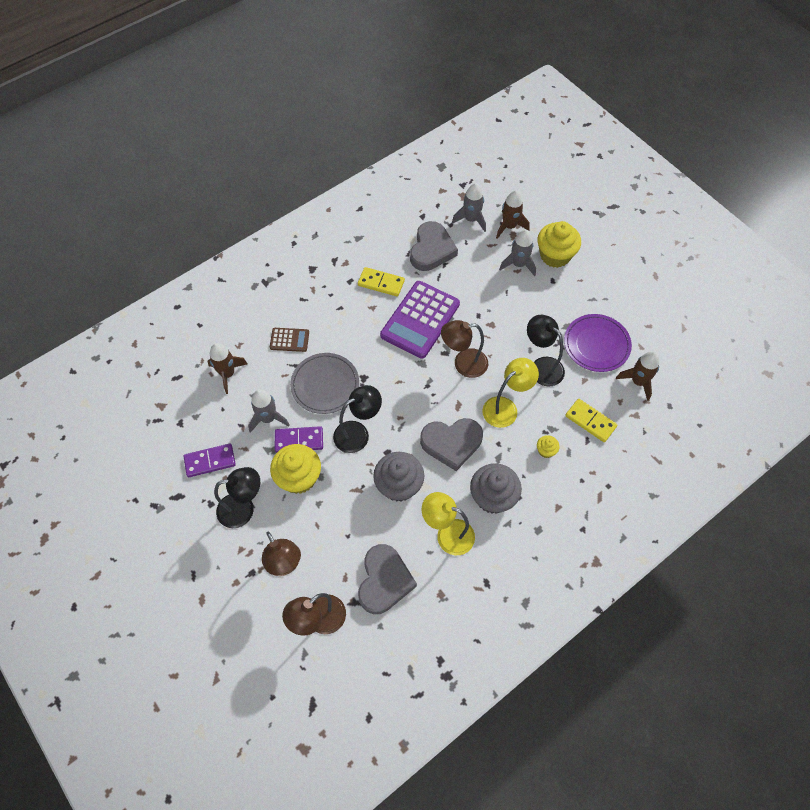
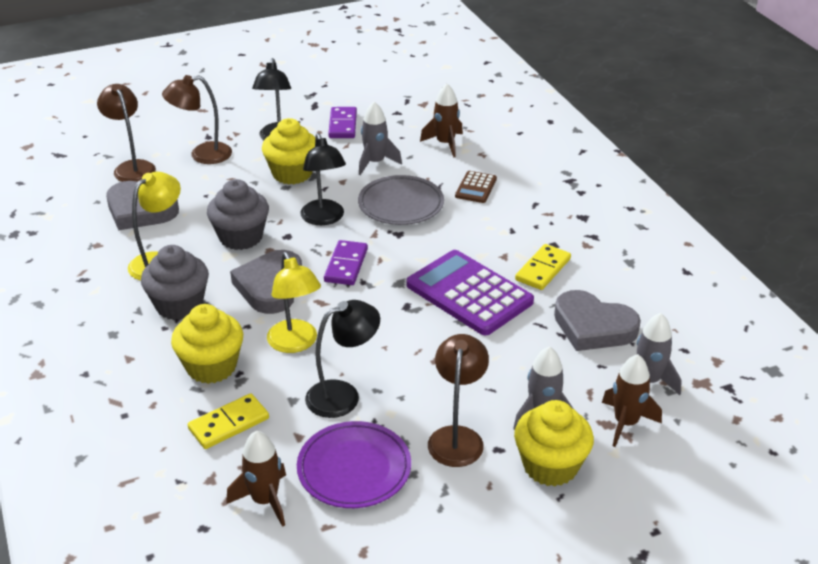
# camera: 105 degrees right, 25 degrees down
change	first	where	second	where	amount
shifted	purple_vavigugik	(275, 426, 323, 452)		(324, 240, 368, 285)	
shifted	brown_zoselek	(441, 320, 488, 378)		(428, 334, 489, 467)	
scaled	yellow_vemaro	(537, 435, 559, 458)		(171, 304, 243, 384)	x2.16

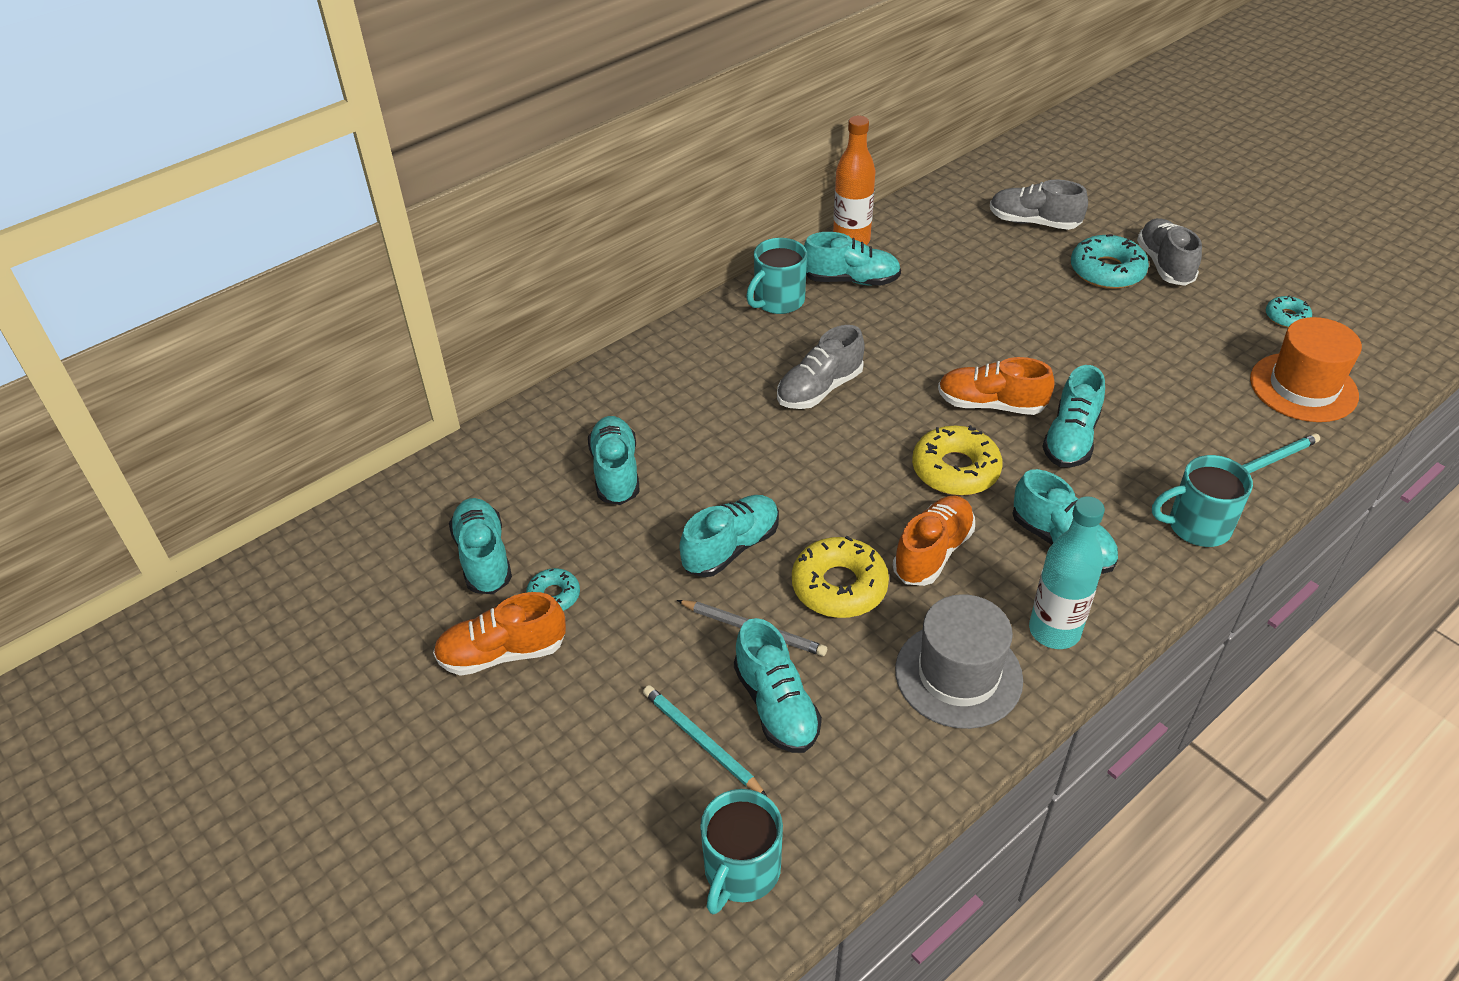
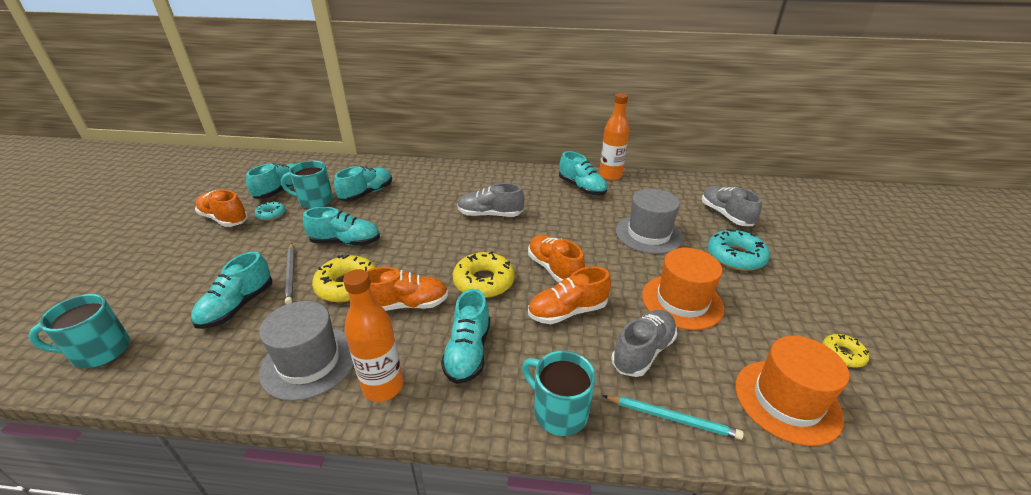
# camera: 45 degrees right, 10 degrees down
change	first	where	second	where	amount
gone	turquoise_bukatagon	(643, 685, 767, 796)			
shifted	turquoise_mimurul	(746, 238, 807, 314)		(281, 161, 333, 209)	
repainted	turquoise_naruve	(1029, 496, 1105, 649)	orange_naruve	(343, 269, 403, 402)	
repainted	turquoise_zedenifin	(1042, 365, 1105, 468)	orange_zedenifin	(528, 266, 611, 324)	
shifted	grey_zedenifin	(1137, 218, 1202, 286)		(611, 310, 677, 377)	
repainted	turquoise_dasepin	(1266, 295, 1312, 328)	yellow_dasepin	(823, 334, 869, 368)	
new			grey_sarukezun	(616, 189, 683, 254)	
new			orange_sarukezun	(642, 248, 724, 330)	

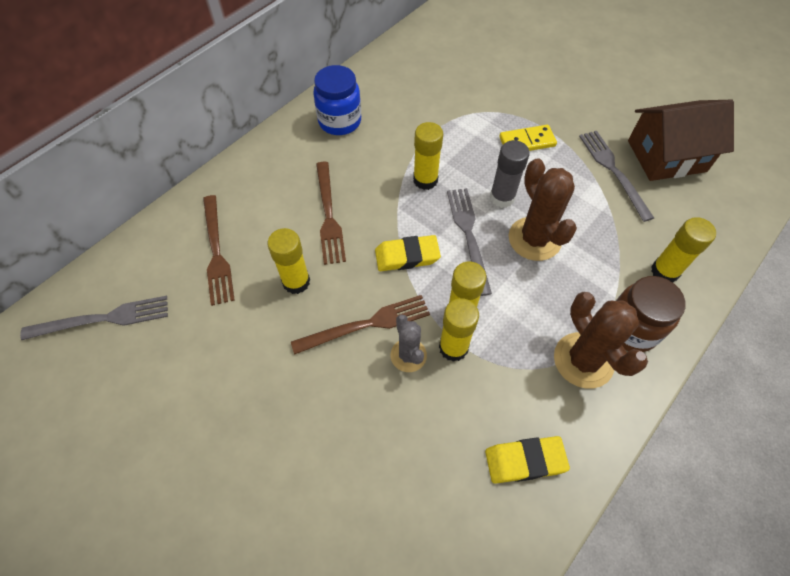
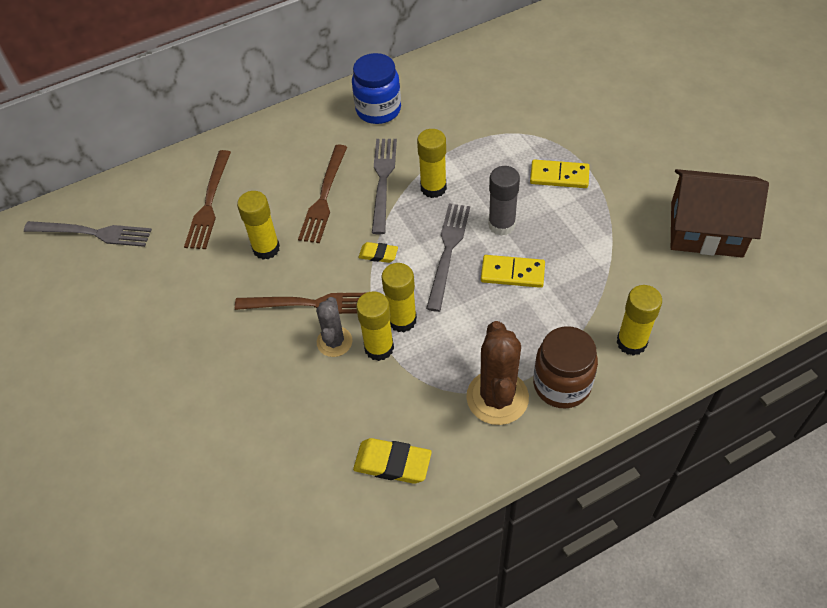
# camera: 25 degrees right, 5 degrees down
change	first	where	second	where	amount
scaled	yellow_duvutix	(375, 235, 441, 271)		(359, 242, 398, 263)	x0.60
swapped	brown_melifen	(509, 158, 577, 261)	yellow_vavigugik	(481, 255, 545, 288)	
shifted	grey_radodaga	(579, 131, 654, 222)		(372, 139, 397, 234)	

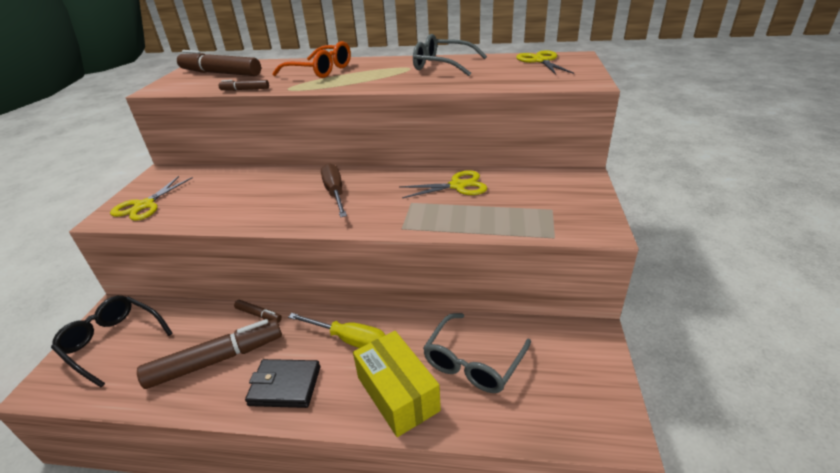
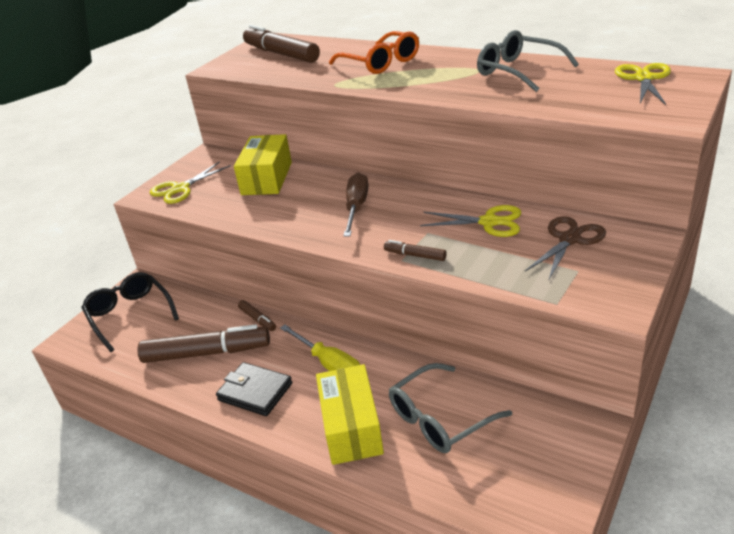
# camera: 25 degrees right, 0 degrees up
change	first	where	second	where	amount
shifted	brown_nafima	(219, 80, 269, 91)		(384, 240, 447, 261)	
new			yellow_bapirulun	(234, 134, 292, 195)	
new			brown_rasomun	(525, 216, 606, 279)	

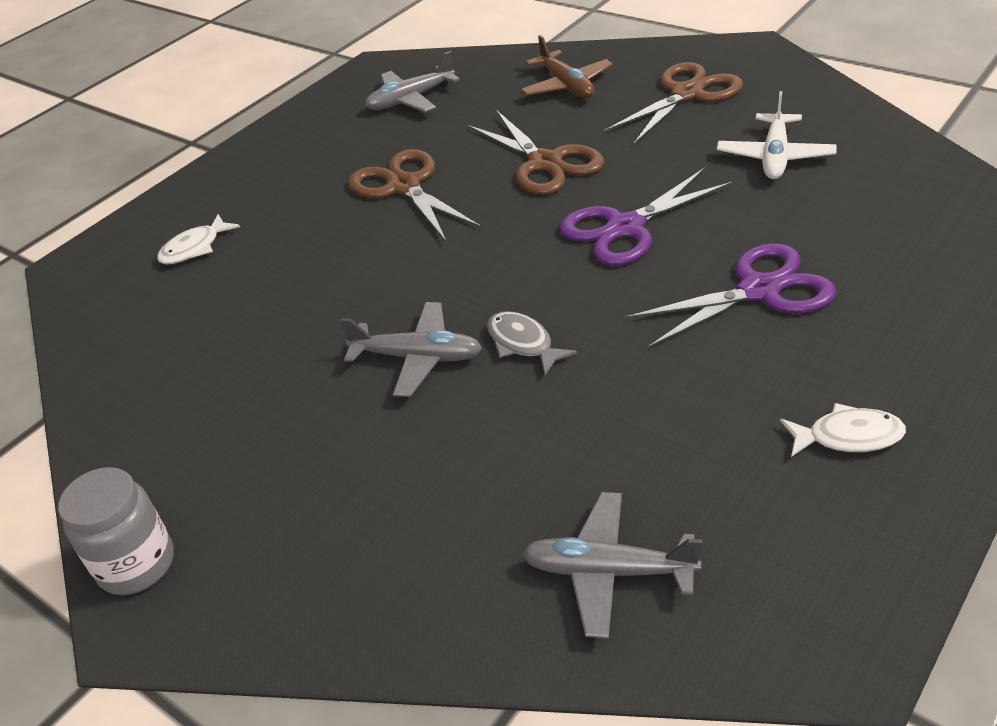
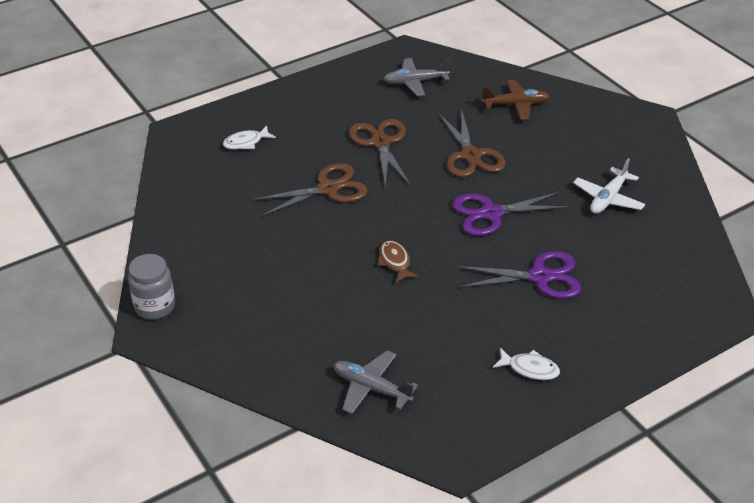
# camera: 15 degrees right, 0 degrees up
change	first	where	second	where	amount
gone	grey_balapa	(340, 302, 482, 397)			
repainted	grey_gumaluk	(487, 311, 577, 375)	brown_gumaluk	(378, 240, 419, 283)	
rotated	brown_balapa	(520, 35, 613, 99)		(481, 80, 550, 120)	90 degrees counterclockwise
shifted	brown_rasomun	(604, 62, 743, 145)		(251, 163, 368, 217)	

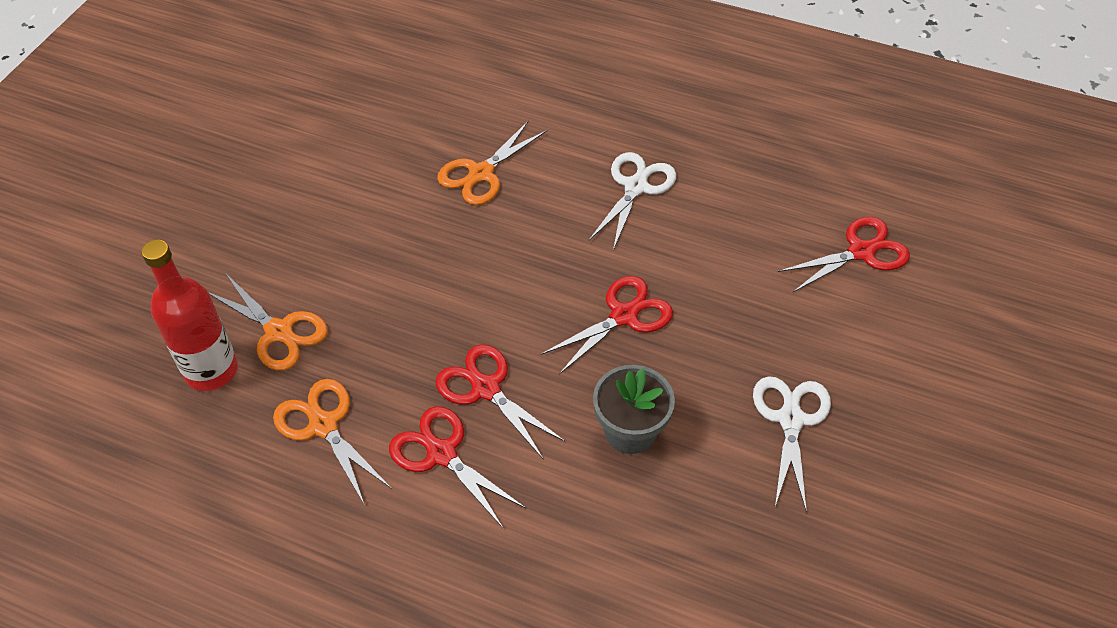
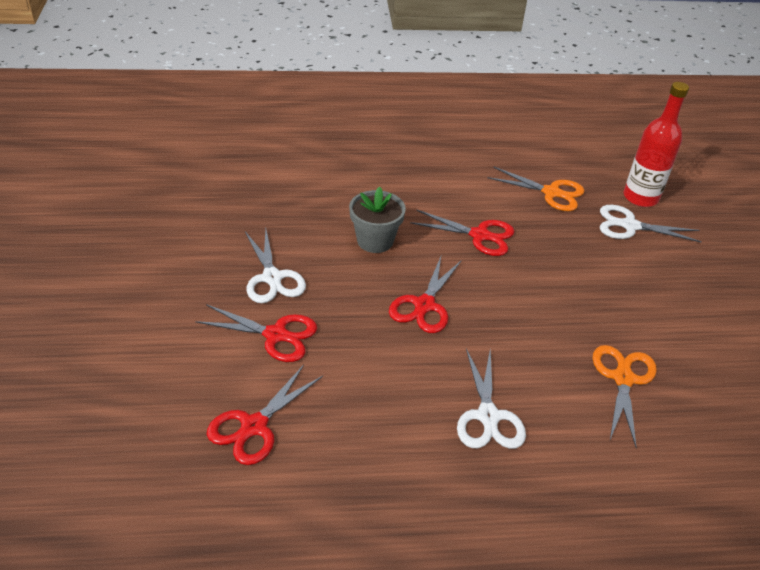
# camera: 150 degrees right, 10 degrees down
change	first	where	second	where	amount
repainted	orange_rasomun	(208, 273, 328, 371)	white_rasomun	(600, 205, 702, 242)	
shifted	red_rasomun	(389, 406, 526, 529)		(195, 304, 317, 362)	

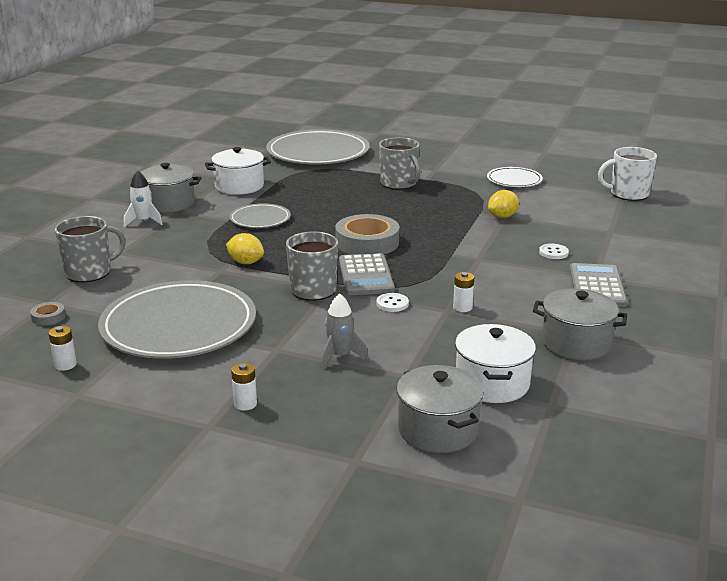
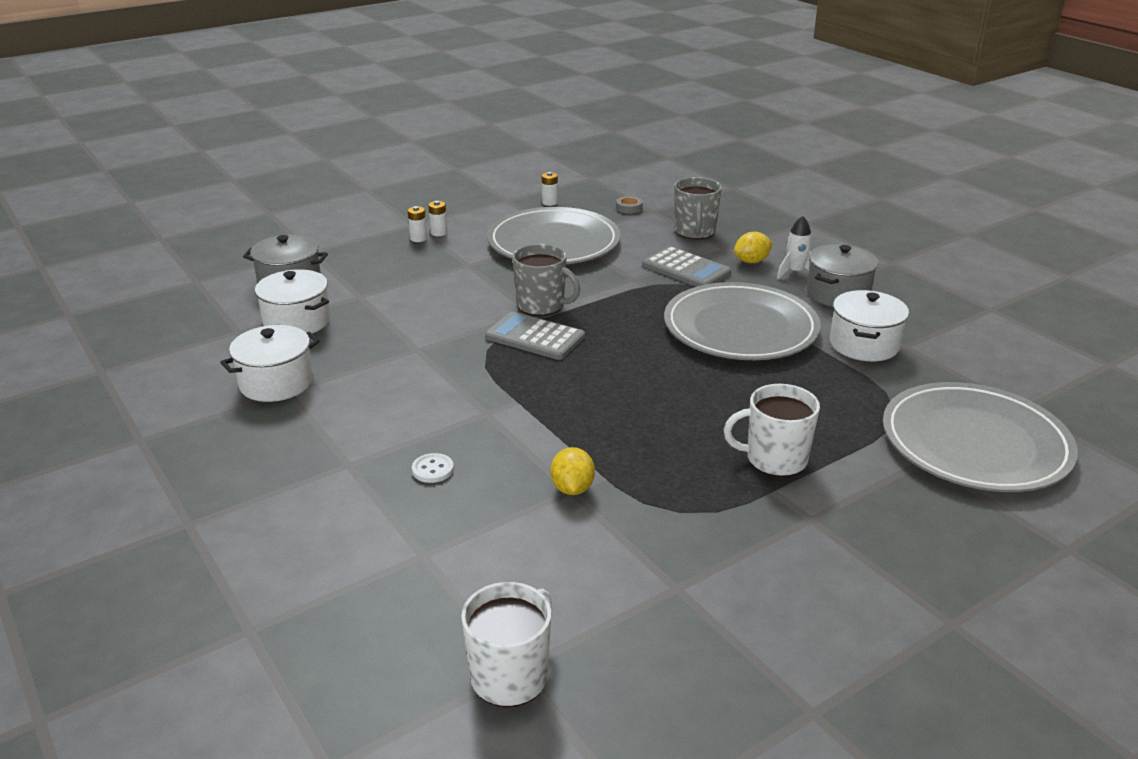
# camera: 125 degrees right, 5 degrees up
change	first	where	second	where	amount
shifted	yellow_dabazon	(226, 233, 264, 264)		(734, 232, 772, 263)	
scaled	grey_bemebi	(229, 203, 291, 228)		(664, 282, 821, 360)	x2.02
gone	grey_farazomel	(320, 293, 368, 368)			
gone	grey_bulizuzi	(335, 214, 399, 255)			
gone	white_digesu	(376, 293, 409, 312)			
repainted	grey_mimurul	(379, 137, 421, 190)	white_mimurul	(724, 384, 820, 477)	
shifted	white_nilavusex	(453, 272, 474, 312)		(428, 201, 447, 236)	
gone	white_bemebi	(487, 167, 543, 187)			
repainted	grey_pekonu	(533, 289, 627, 360)	white_pekonu	(220, 325, 320, 402)	
shifted	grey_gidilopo	(569, 263, 627, 307)		(642, 246, 731, 287)	

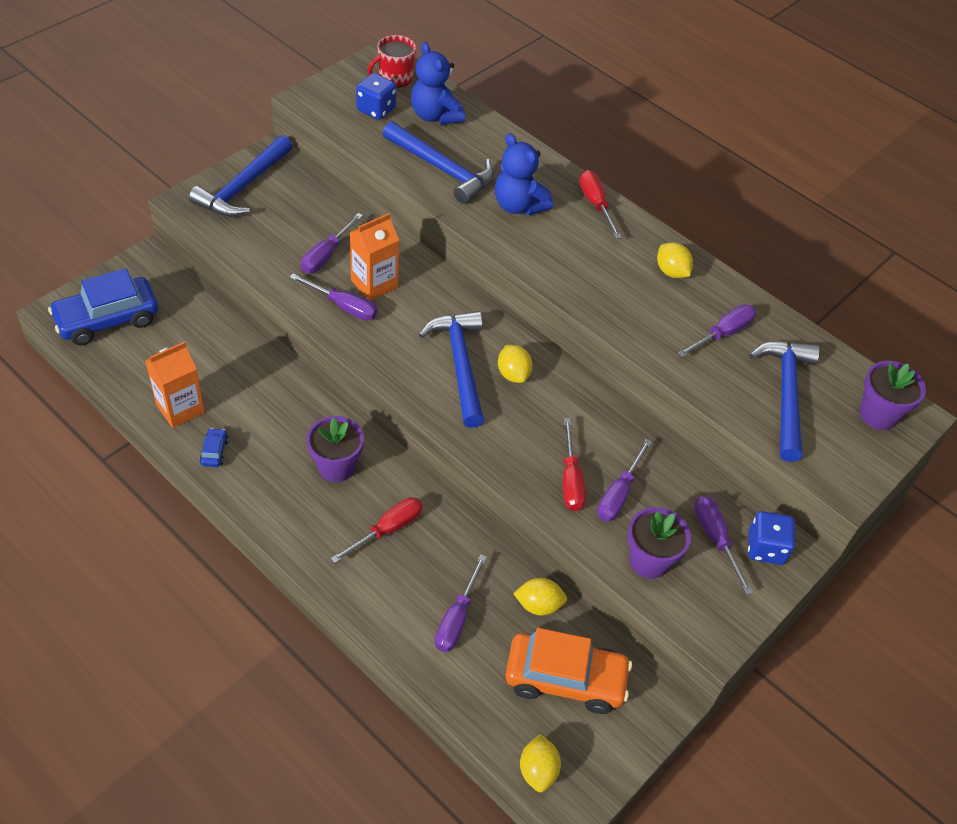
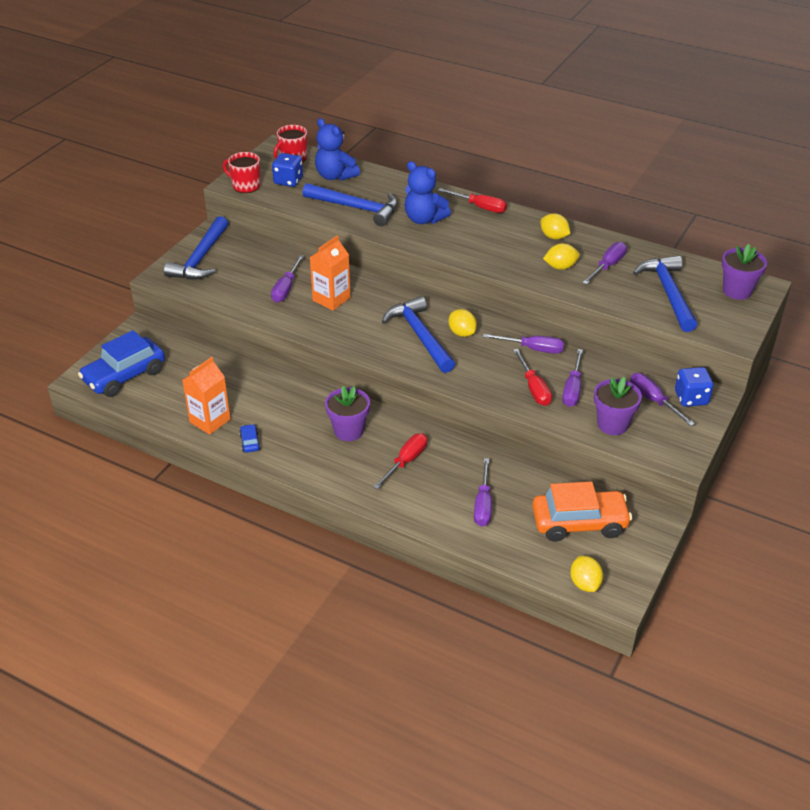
# camera: 10 degrees left, 10 degrees down
change	first	where	second	where	amount
shifted	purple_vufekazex	(290, 274, 378, 320)		(483, 334, 564, 354)	
shifted	yellow_dabazon	(513, 578, 567, 616)		(543, 243, 580, 270)	
rotated	red_vufekazex	(579, 170, 622, 239)		(438, 188, 507, 213)	150 degrees clockwise
new			red_mimurul	(223, 152, 261, 193)	

